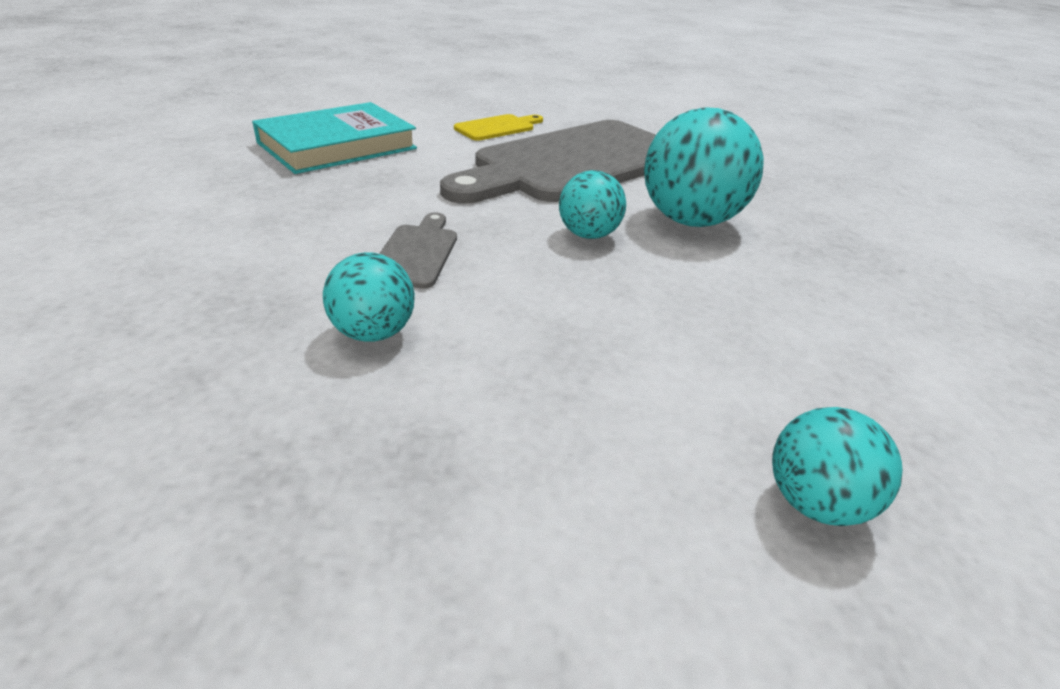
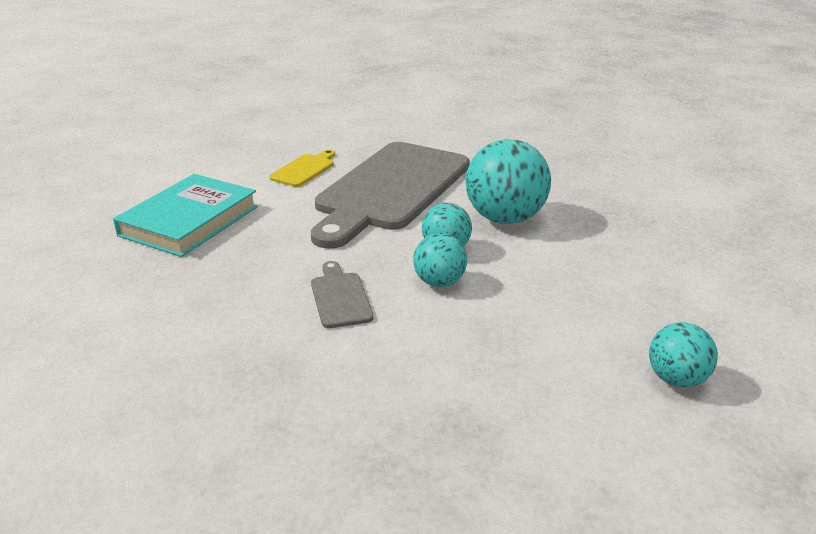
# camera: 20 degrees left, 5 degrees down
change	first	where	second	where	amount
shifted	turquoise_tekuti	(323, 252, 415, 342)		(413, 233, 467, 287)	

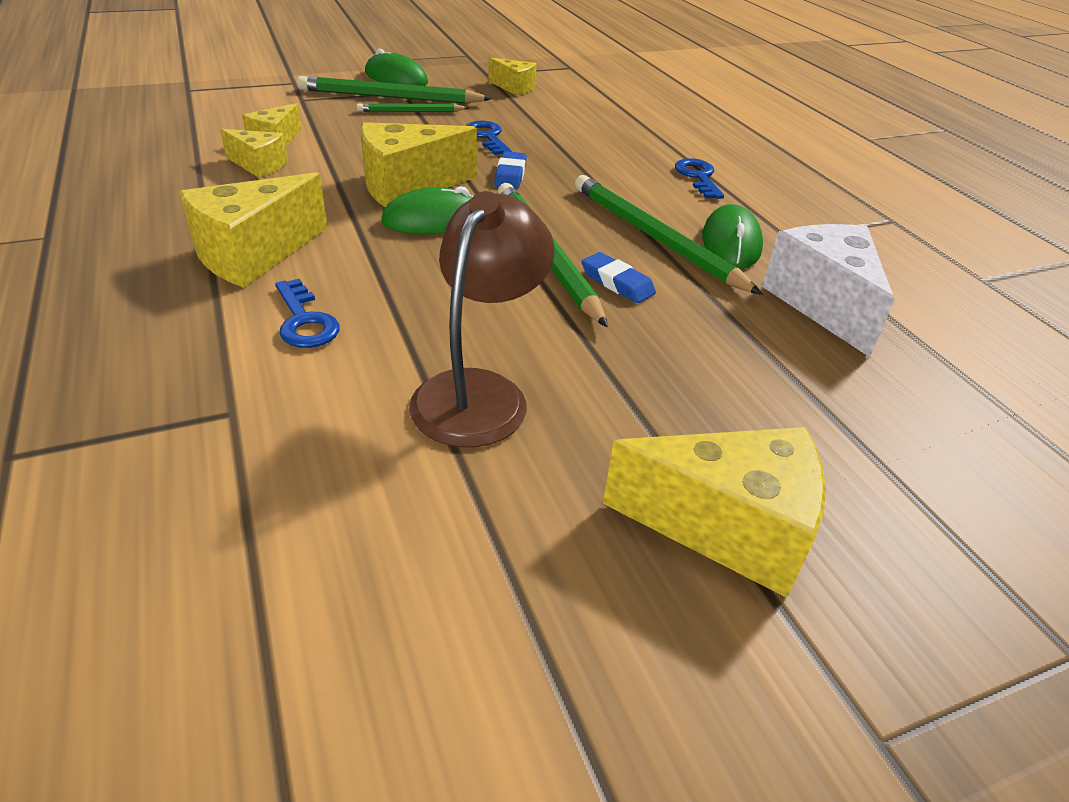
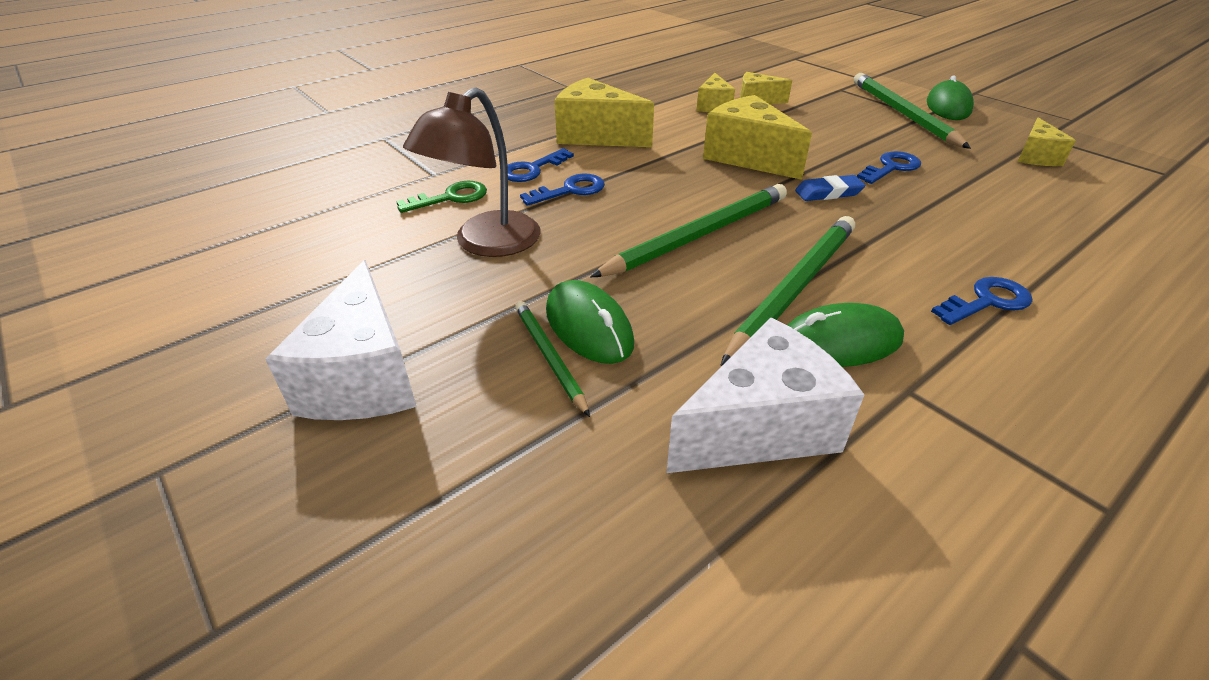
# camera: 75 degrees right, 0 degrees up
change	first	where	second	where	amount
shifted	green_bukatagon	(357, 103, 468, 112)		(515, 301, 590, 417)	
shifted	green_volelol	(381, 186, 473, 234)		(546, 280, 634, 364)	
rotated	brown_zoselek	(409, 191, 554, 448)		(403, 87, 540, 257)	120 degrees clockwise
gone	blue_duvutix	(582, 252, 656, 303)			
repainted	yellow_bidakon	(603, 427, 826, 598)	white_bidakon	(265, 260, 417, 420)	
new			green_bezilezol	(396, 181, 487, 213)	
new			blue_bezilezol	(520, 173, 605, 206)	

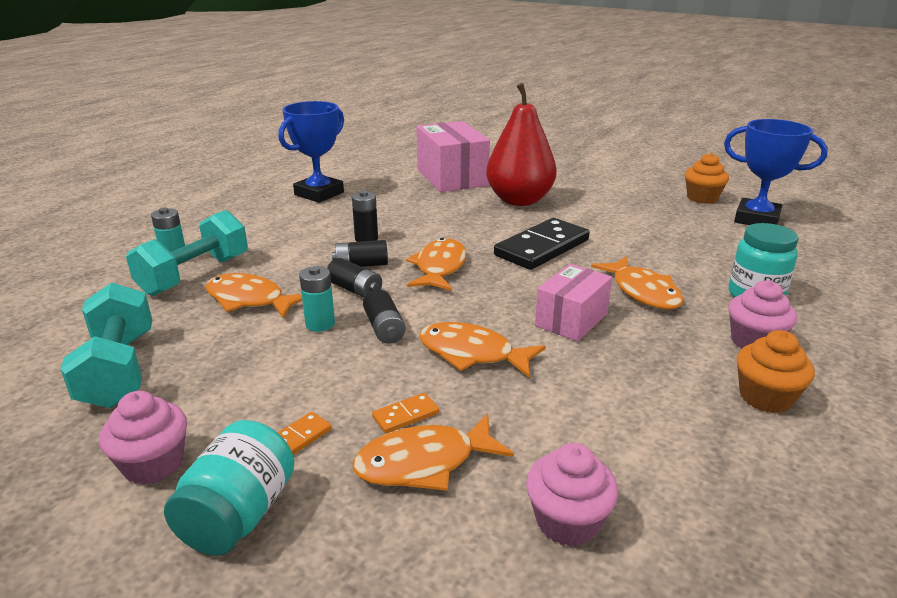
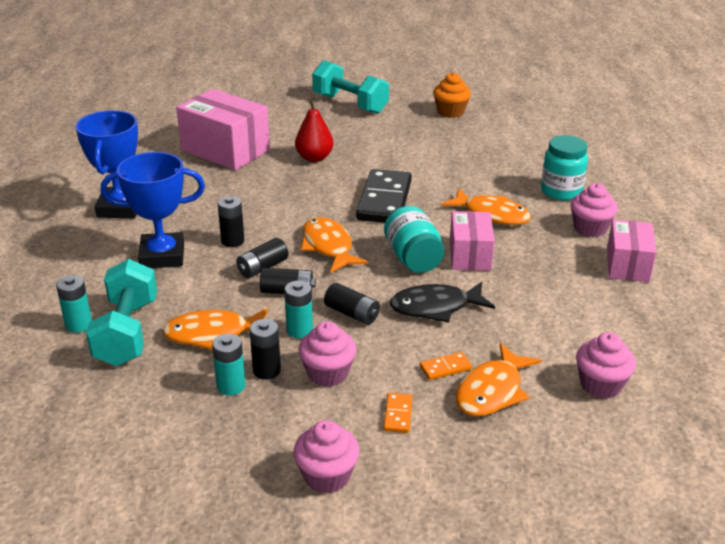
# camera: 35 degrees left, 5 degrees up
change	first	where	second	where	amount
shifted	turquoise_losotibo	(60, 282, 152, 408)		(312, 60, 389, 114)	
shifted	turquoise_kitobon	(164, 420, 294, 556)		(384, 206, 444, 273)	
rotated	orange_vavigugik	(372, 393, 439, 433)		(420, 352, 472, 380)	45 degrees clockwise
repainted	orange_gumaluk	(419, 322, 546, 378)	black_gumaluk	(390, 282, 495, 323)	
scaled	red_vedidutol	(486, 83, 557, 206)		(295, 99, 333, 162)	x0.57
shifted	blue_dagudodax	(724, 119, 828, 225)		(101, 152, 205, 268)	
swapped	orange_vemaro	(737, 330, 815, 413)	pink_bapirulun	(607, 219, 657, 282)	
new			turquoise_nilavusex	(212, 334, 245, 396)	
new			black_nilavusex	(249, 319, 281, 380)	
new			pink_vemaro	(298, 321, 357, 387)	

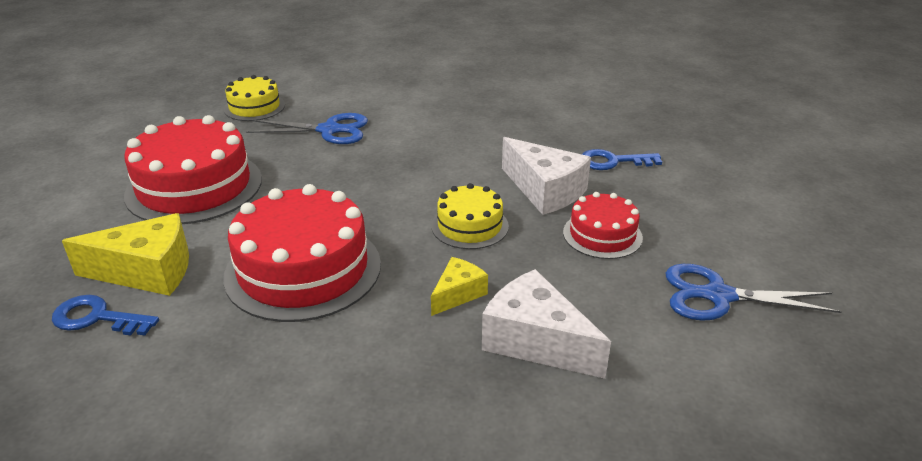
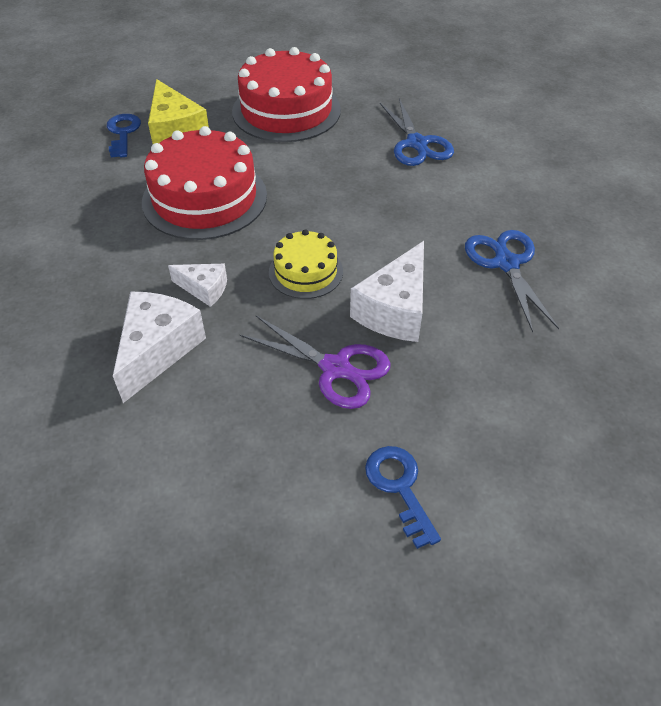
# camera: 70 degrees right, 15 degrees up
change	first	where	second	where	amount
gone	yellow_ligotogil	(224, 75, 285, 121)			
repainted	yellow_bidakon	(431, 257, 488, 316)	white_bidakon	(168, 264, 227, 307)	
swapped	red_ligotogil	(563, 192, 643, 259)	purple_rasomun	(240, 316, 391, 409)	
shifted	blue_bezilezol	(582, 149, 662, 170)		(365, 446, 441, 549)	
shifted	blue_rasomun	(666, 264, 842, 321)		(465, 230, 559, 333)	

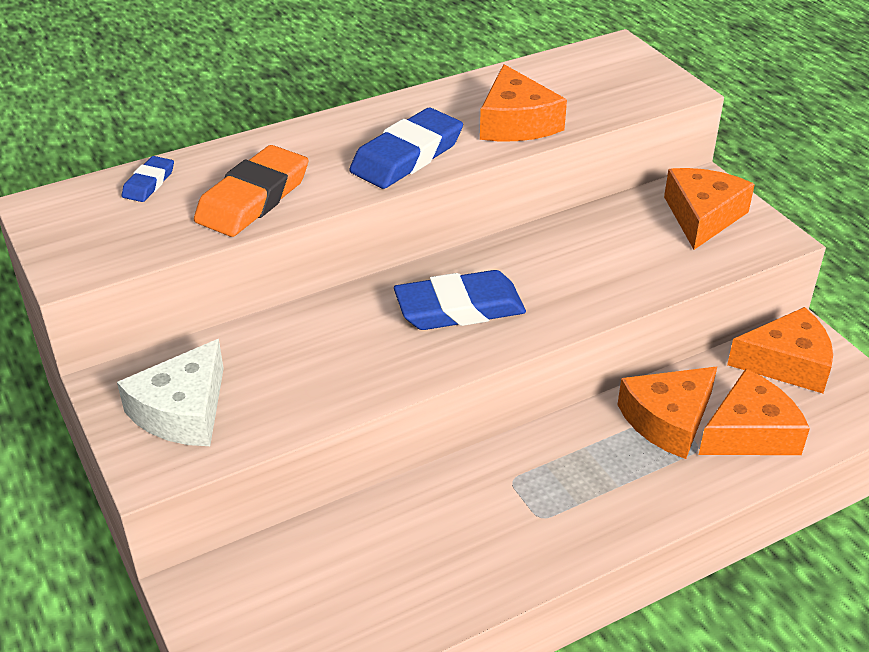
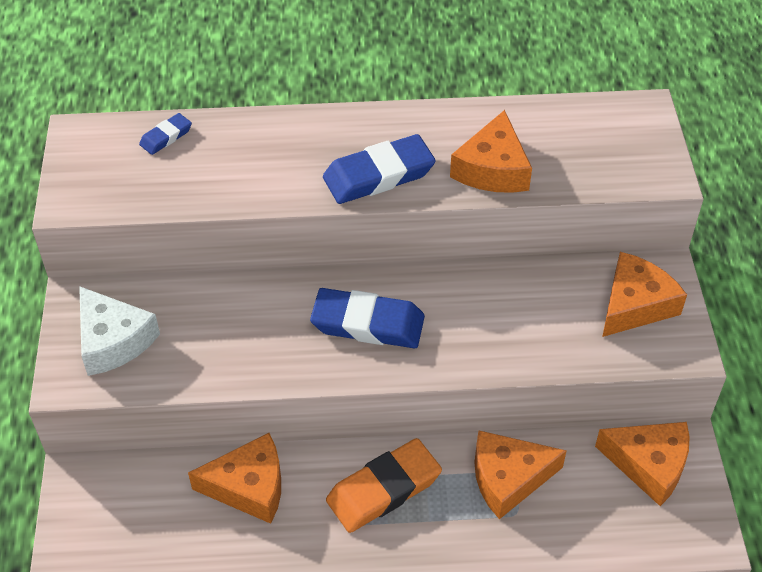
# camera: 25 degrees right, 10 degrees up
change	first	where	second	where	amount
rotated	white_bidakon	(117, 339, 224, 446)		(79, 286, 160, 376)	90 degrees counterclockwise
shifted	orange_duvutix	(194, 145, 308, 237)		(326, 438, 442, 533)	
shifted	orange_bidakon	(699, 369, 810, 455)		(188, 433, 281, 524)	

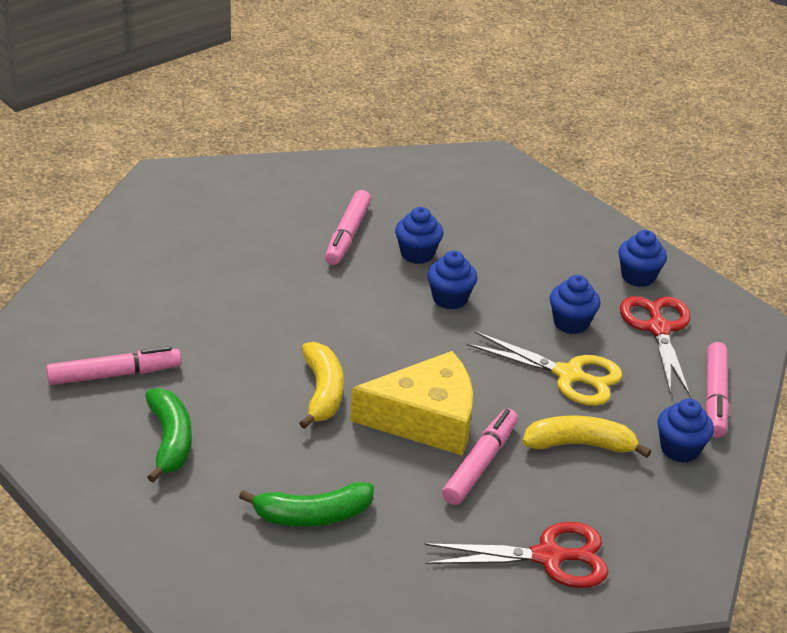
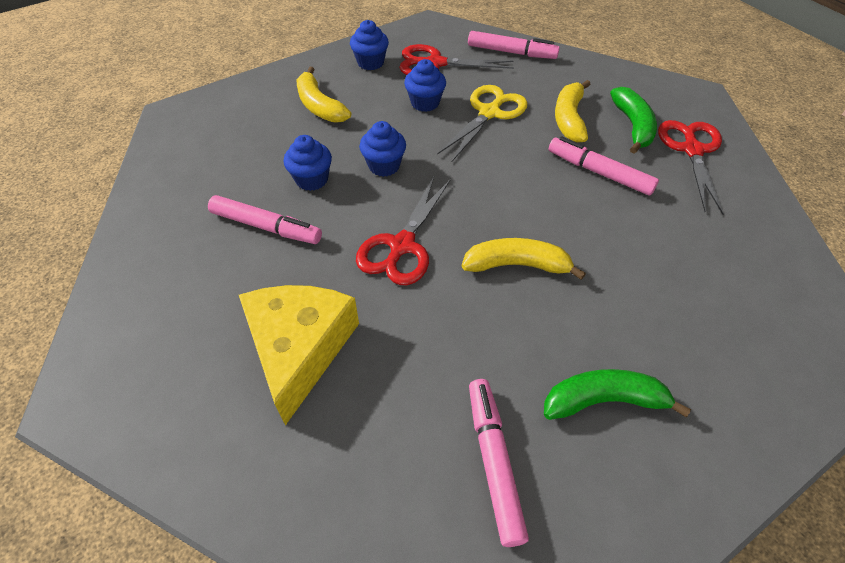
# camera: 80 degrees left, 15 degrees up
change	first	where	second	where	amount
shifted	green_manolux	(239, 482, 374, 527)		(610, 87, 657, 154)	
shifted	yellow_bidakon	(350, 351, 473, 456)		(239, 285, 359, 426)	
gone	blue_vemaro	(657, 399, 714, 463)			
new			yellow_manolux	(297, 67, 351, 123)	
new			red_rasomun	(356, 177, 451, 285)	

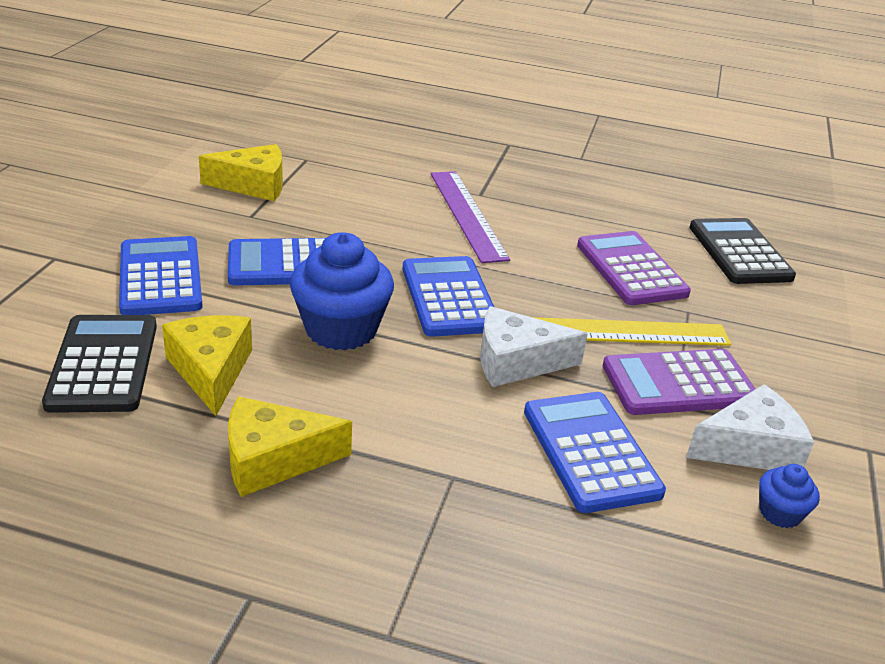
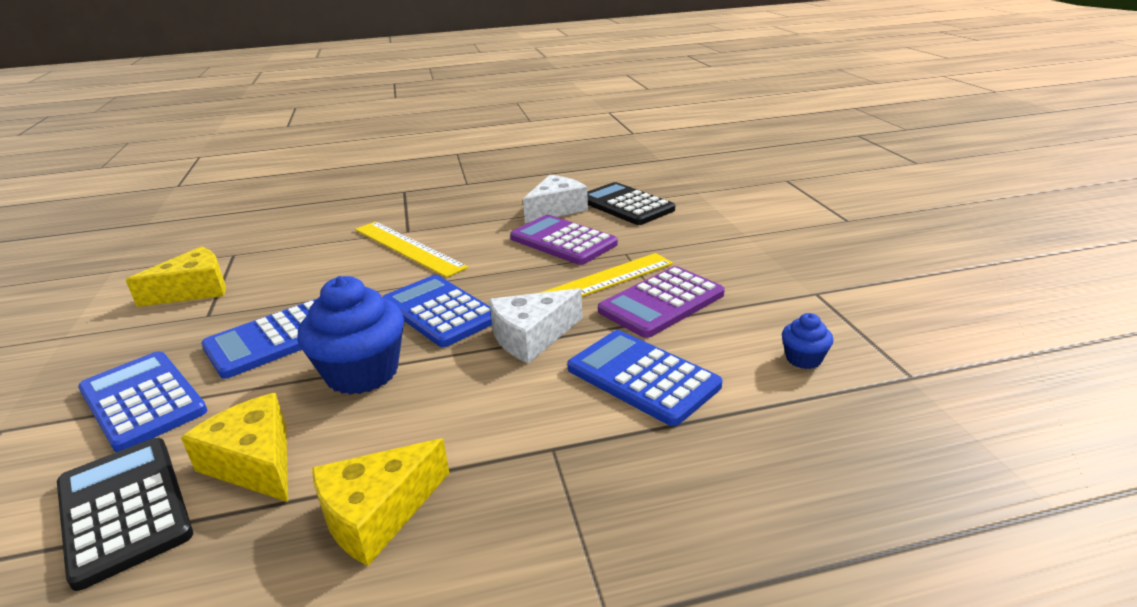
# camera: 25 degrees left, 5 degrees down
change	first	where	second	where	amount
repainted	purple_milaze	(431, 171, 510, 263)	yellow_milaze	(355, 222, 468, 278)	
shifted	white_bidakon	(686, 384, 814, 470)		(523, 175, 588, 223)	

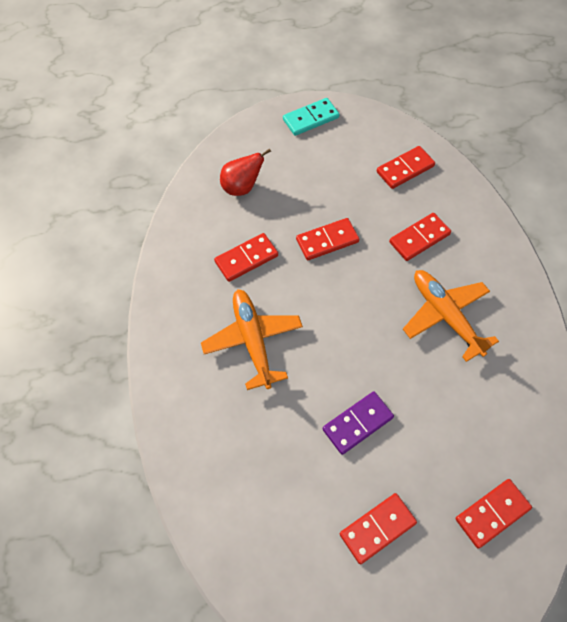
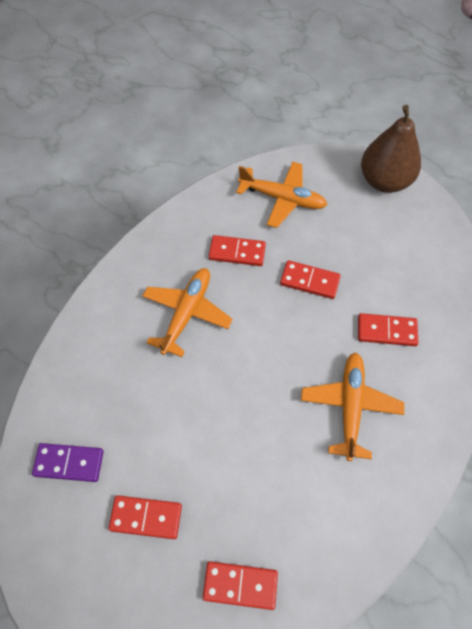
# camera: 40 degrees right, 0 degrees up
change	first	where	second	where	amount
swapped	red_vedidutol	(220, 148, 271, 196)	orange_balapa	(236, 162, 327, 228)	
swapped	turquoise_vavigugik	(283, 98, 339, 136)	brown_vedidutol	(361, 105, 421, 193)	
shifted	purple_vavigugik	(323, 391, 394, 455)		(32, 443, 104, 482)	
gone	red_vavigugik	(377, 146, 435, 189)			

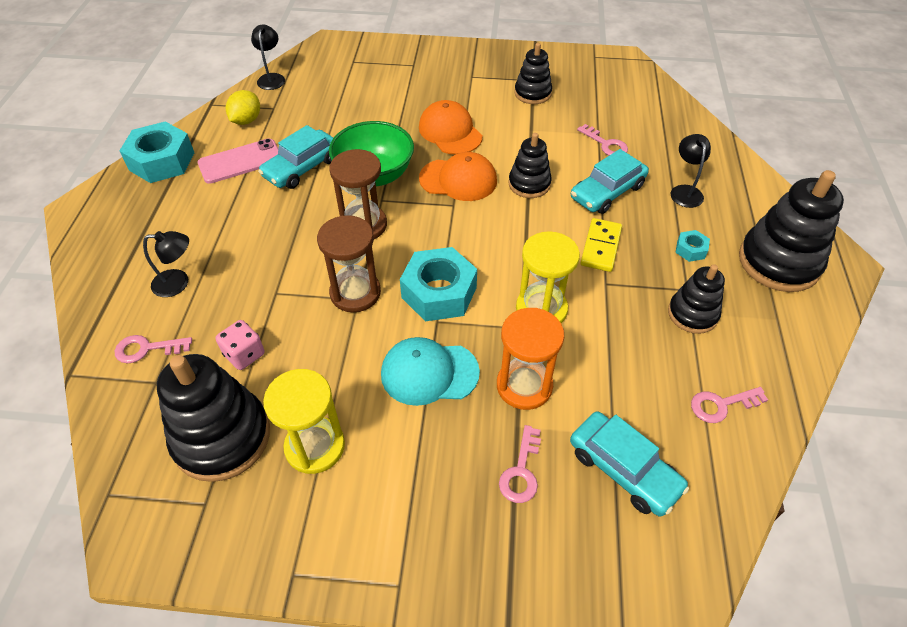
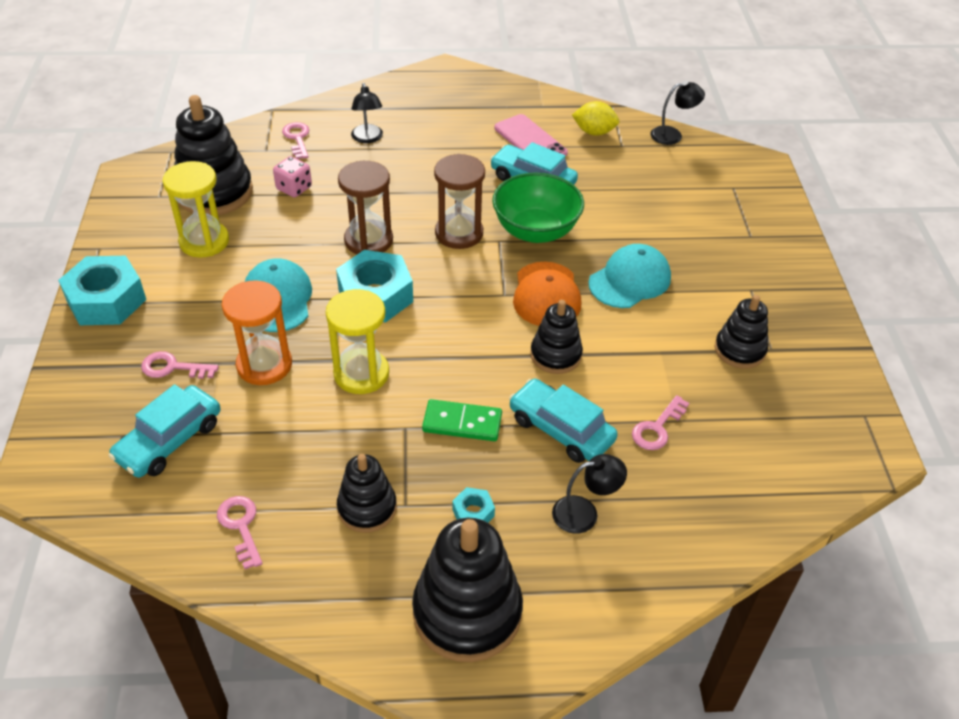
# camera: 80 degrees right, 5 degrees down
change	first	where	second	where	amount
shifted	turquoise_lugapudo	(120, 122, 194, 183)		(58, 256, 146, 325)	
repainted	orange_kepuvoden	(419, 100, 482, 155)	turquoise_kepuvoden	(588, 244, 671, 308)	
repainted	yellow_vavigugik	(581, 218, 622, 272)	green_vavigugik	(422, 399, 502, 441)	

